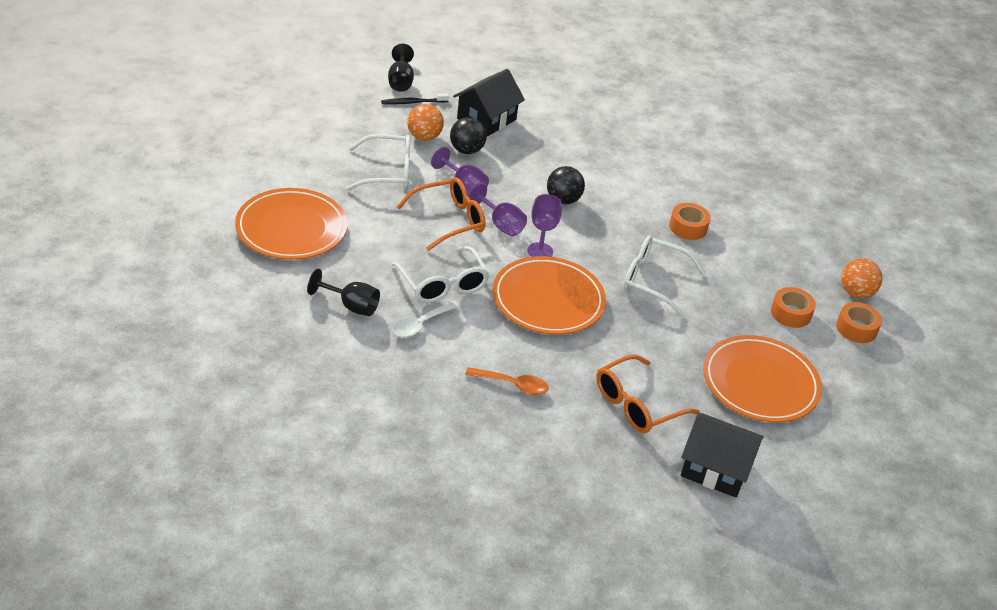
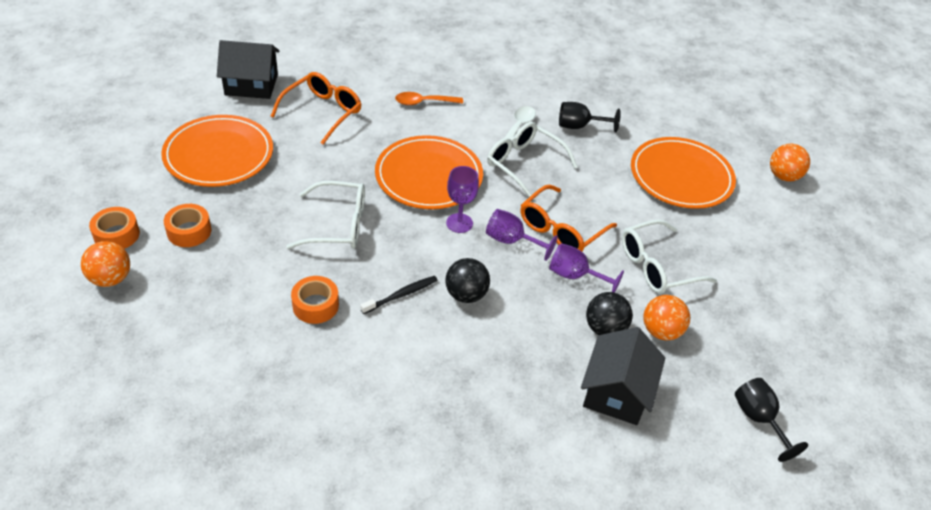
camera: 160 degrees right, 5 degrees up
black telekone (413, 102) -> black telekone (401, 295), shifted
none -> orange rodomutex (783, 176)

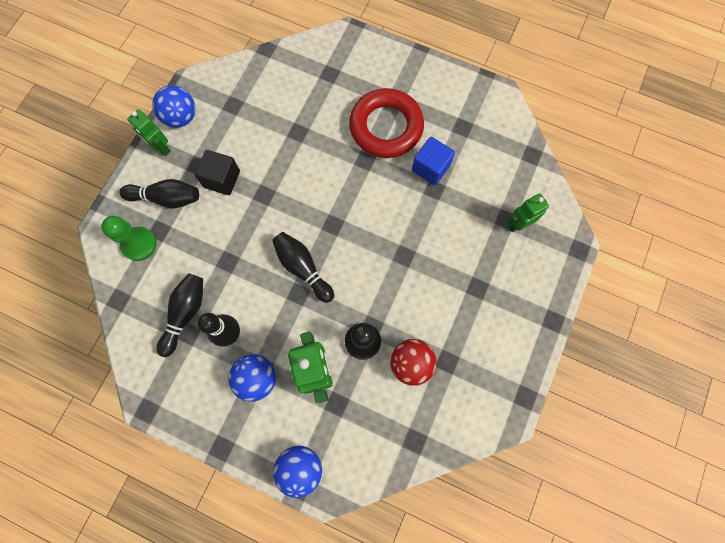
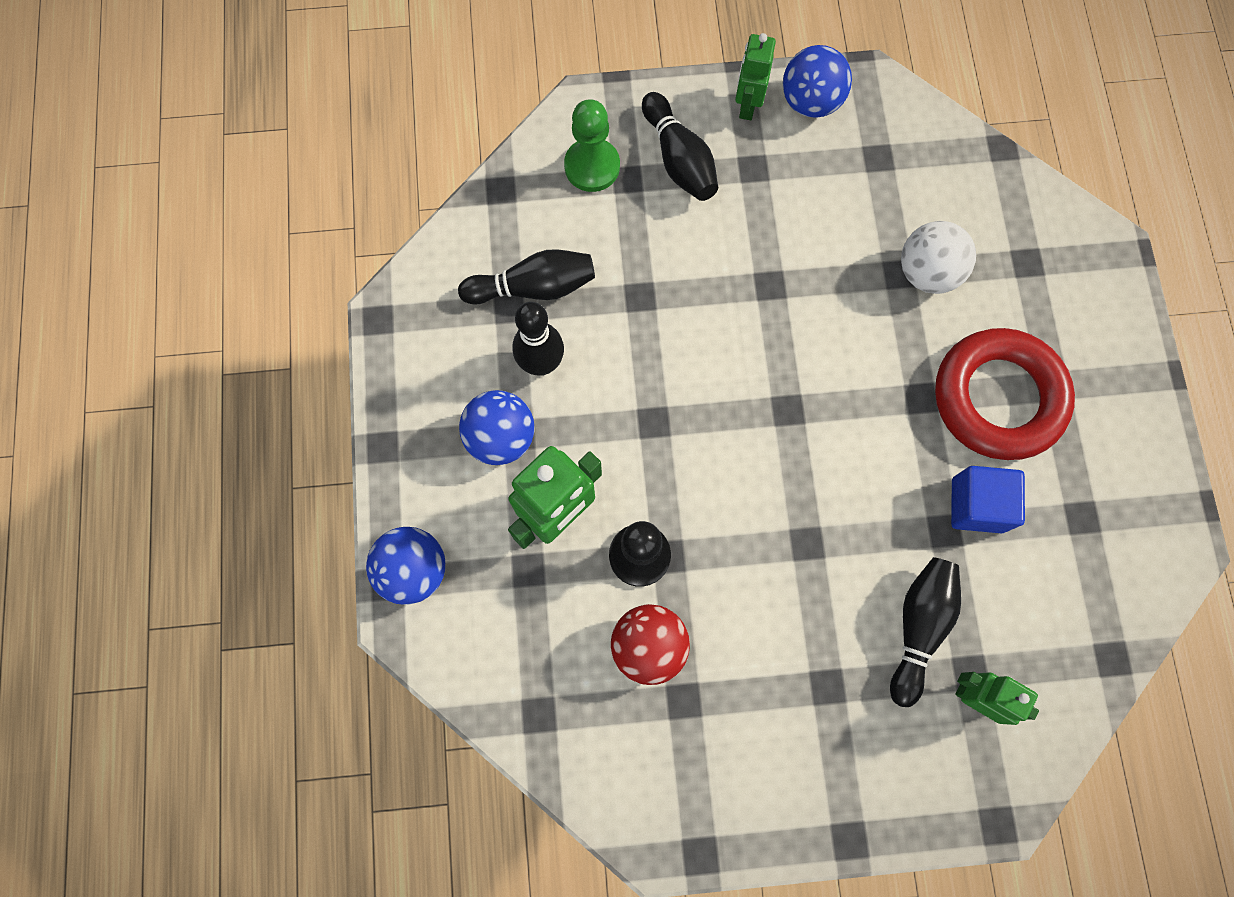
camera: 60 degrees right, 0 degrees up
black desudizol (222, 179) -> none
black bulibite (303, 268) -> black bulibite (918, 627), shifted
none -> white rodomutex (927, 272)

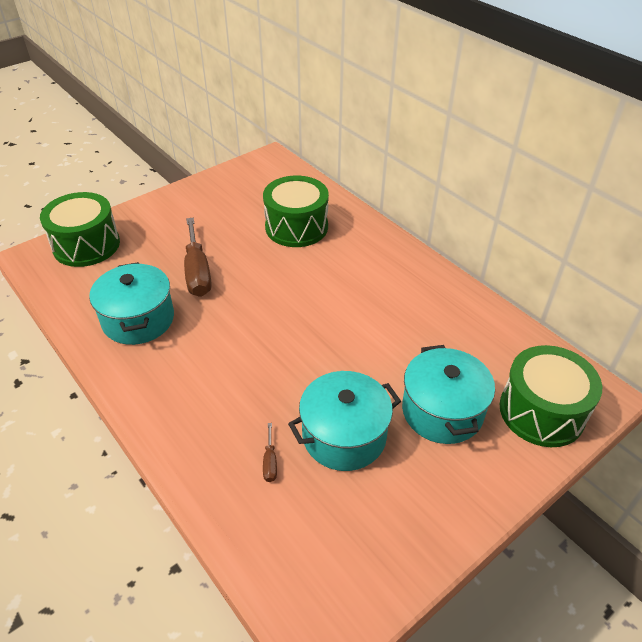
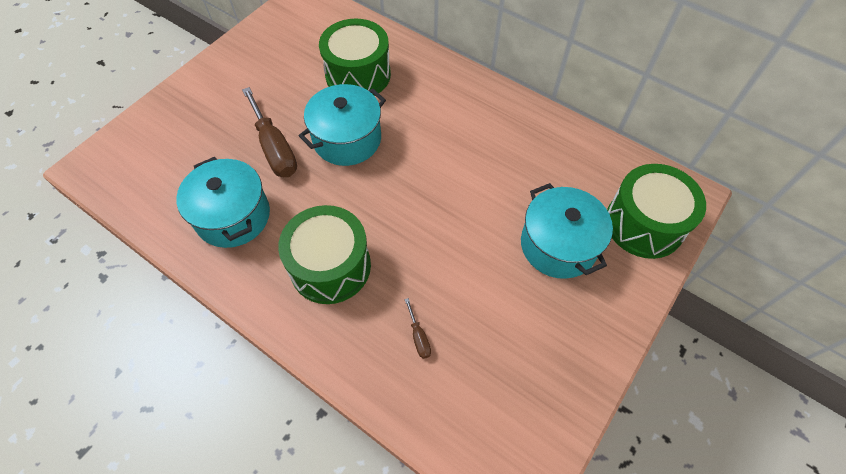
camera: 15 degrees left, 15 degrees up
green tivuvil (86, 245) -> green tivuvil (330, 266), shifted
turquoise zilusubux (344, 435) -> turquoise zilusubux (347, 139), shifted

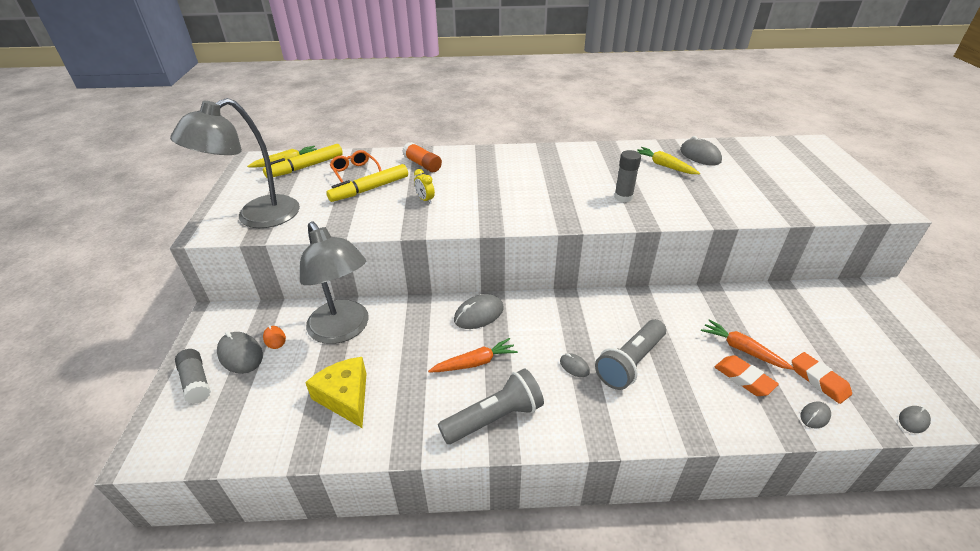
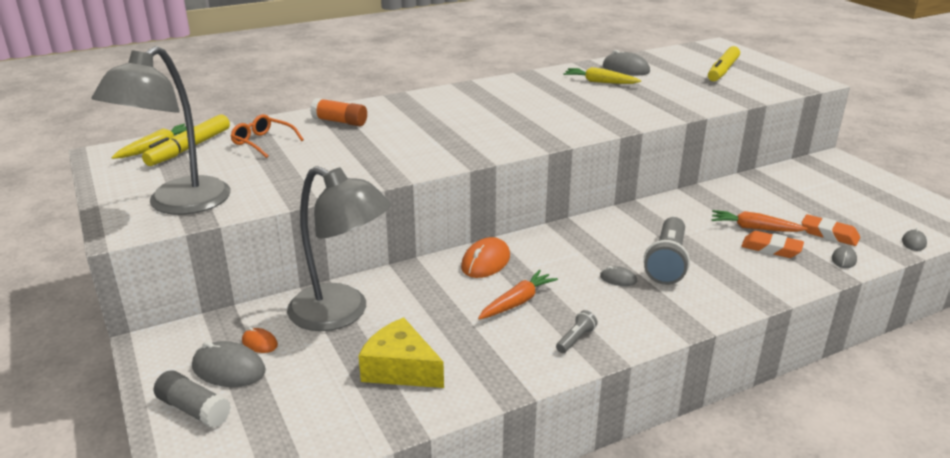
camera: 25 degrees left, 10 degrees down
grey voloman (623, 197) -> none
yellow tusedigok (369, 189) -> yellow tusedigok (722, 70), shifted
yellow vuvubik (425, 200) -> none
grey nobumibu (479, 314) -> orange nobumibu (485, 262)
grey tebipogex (494, 418) -> grey tebipogex (576, 339), x0.46

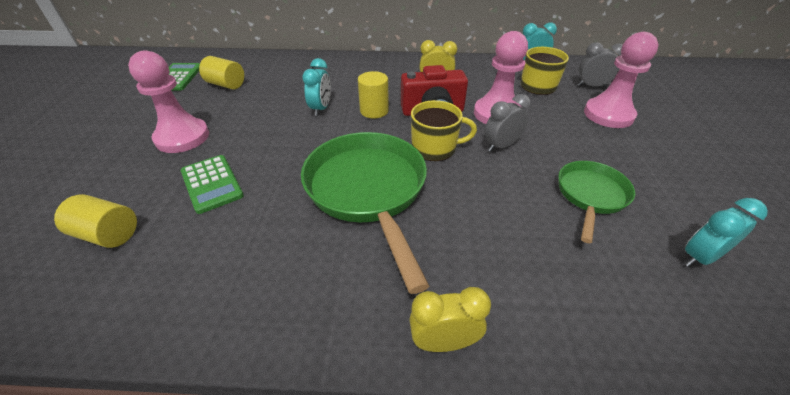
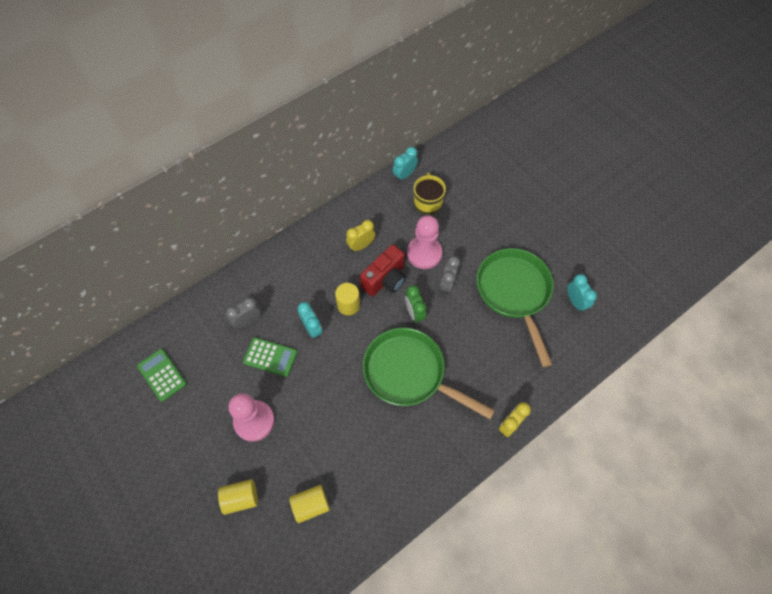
camera: 40 degrees left, 20 degrees up
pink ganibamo (608, 114) -> none
grey vuvubik (591, 86) -> grey vuvubik (248, 321), shifted
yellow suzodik (226, 84) -> yellow suzodik (241, 498), shifted
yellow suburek (435, 148) -> green vuvubik (414, 313)
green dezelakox (211, 184) -> green dezelakox (270, 357), shifted
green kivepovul (590, 195) -> green kivepovul (514, 293), x1.76
turquoise vuvubik (699, 257) -> turquoise vuvubik (575, 302), 135 degrees clockwise

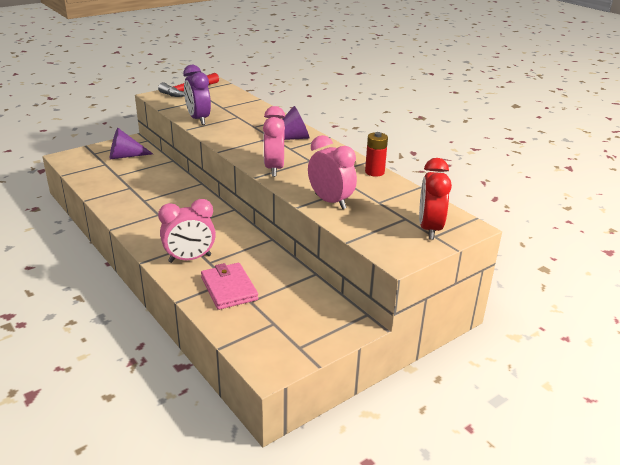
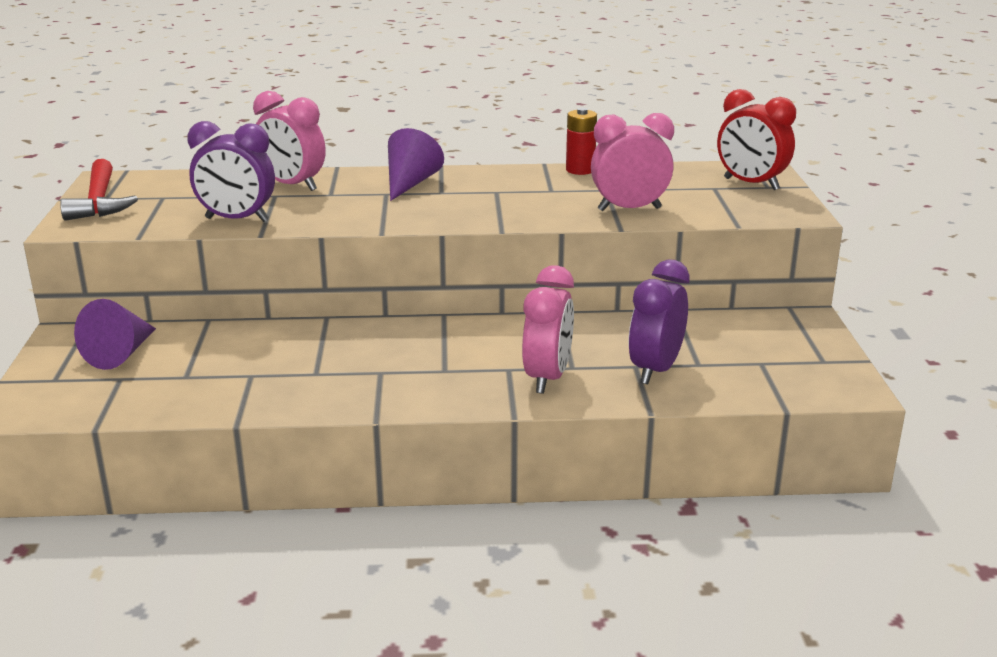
camera: 55 degrees left, 5 degrees down
pink vuvubik (274, 168) -> pink vuvubik (292, 185), shifted
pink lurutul (229, 288) -> purple vuvubik (655, 370)

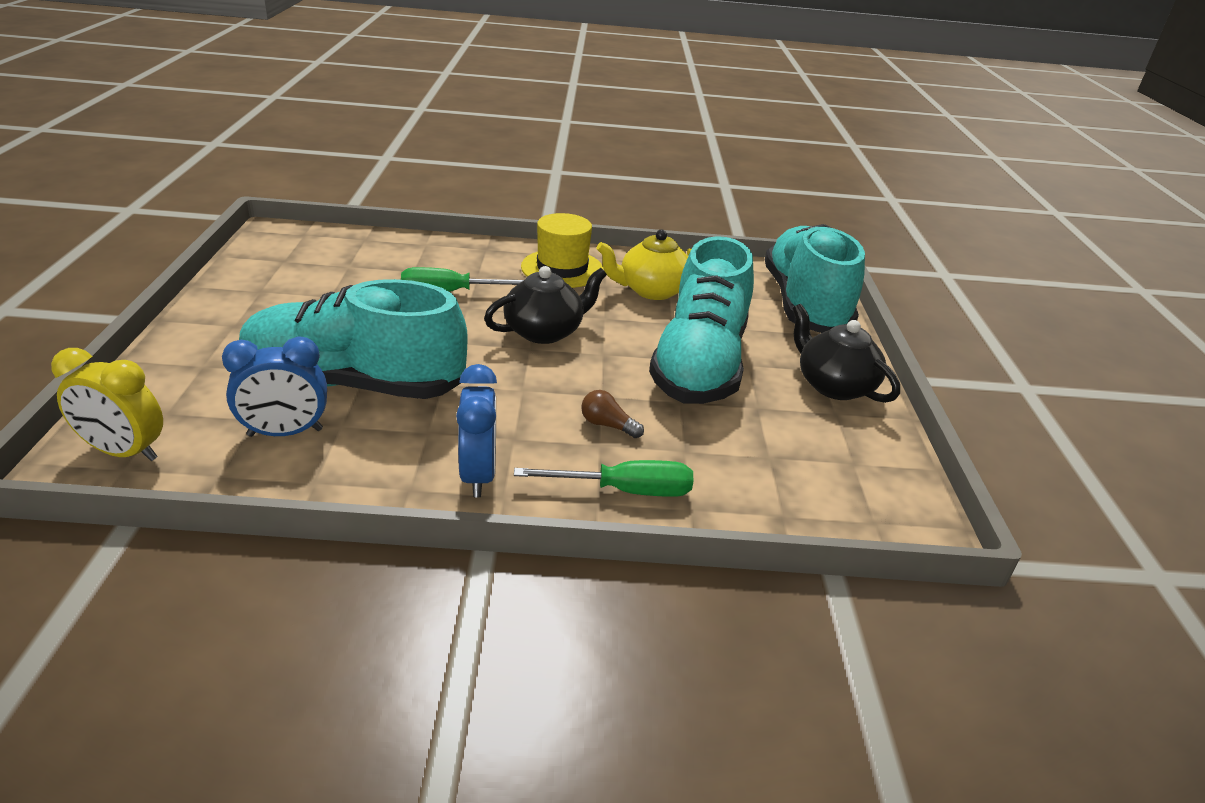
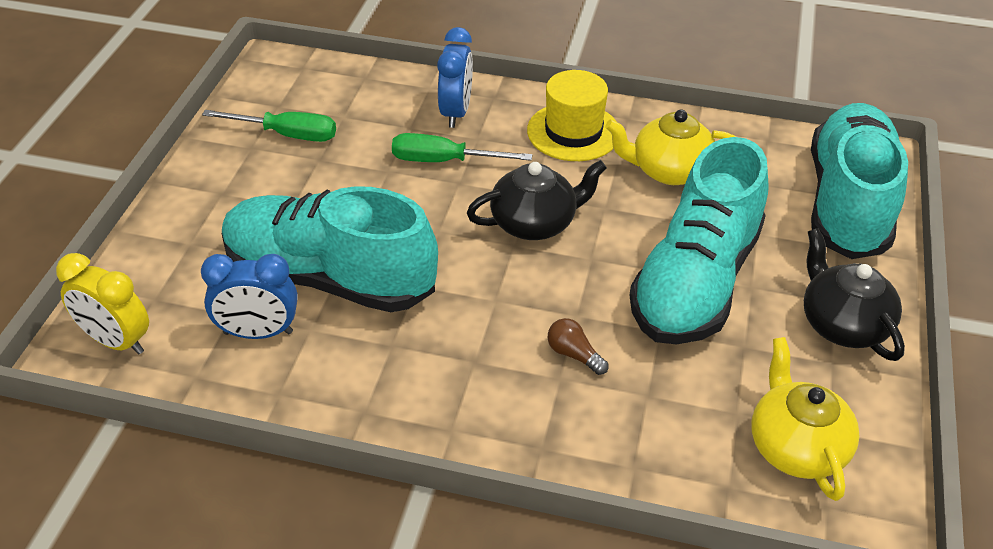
camera: 15 degrees right, 10 degrees up
blue vuvubik (478, 475) -> blue vuvubik (456, 112), shifted
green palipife (624, 490) -> green palipife (287, 135), shifted
none -> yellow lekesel (795, 447)

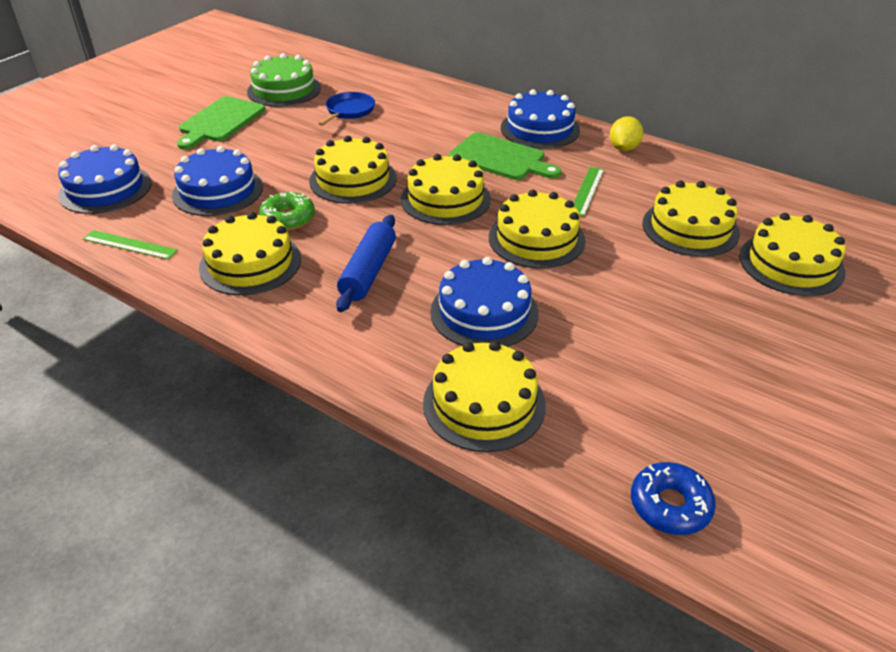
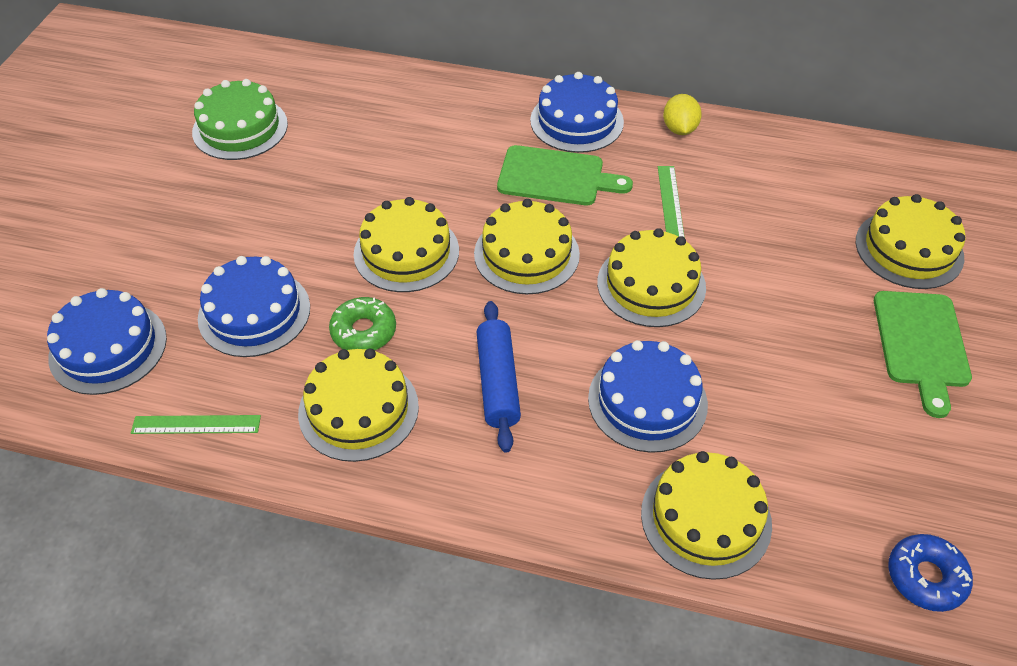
camera: 20 degrees left, 10 degrees up
blue kivepovul (349, 111) -> none
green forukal (220, 121) -> green forukal (921, 344), shifted
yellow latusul (690, 228) -> none

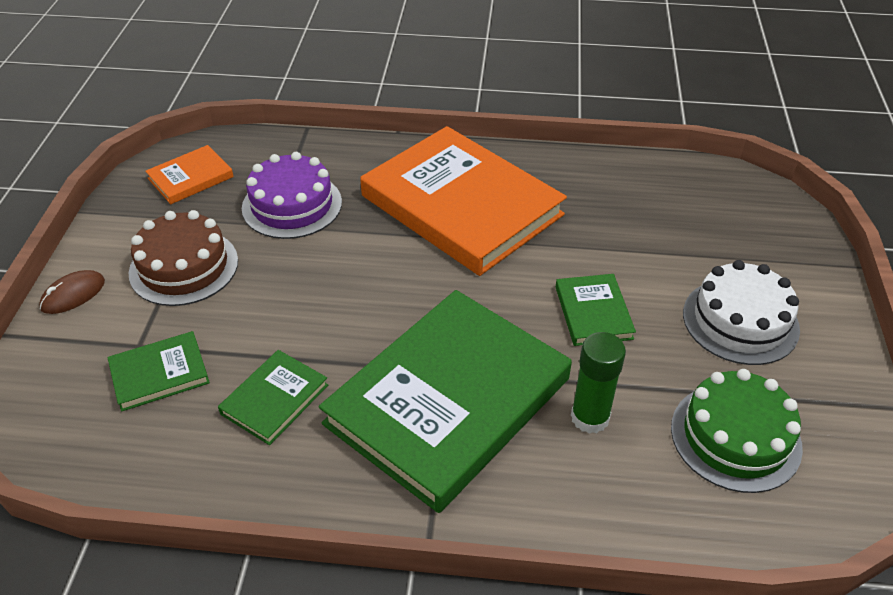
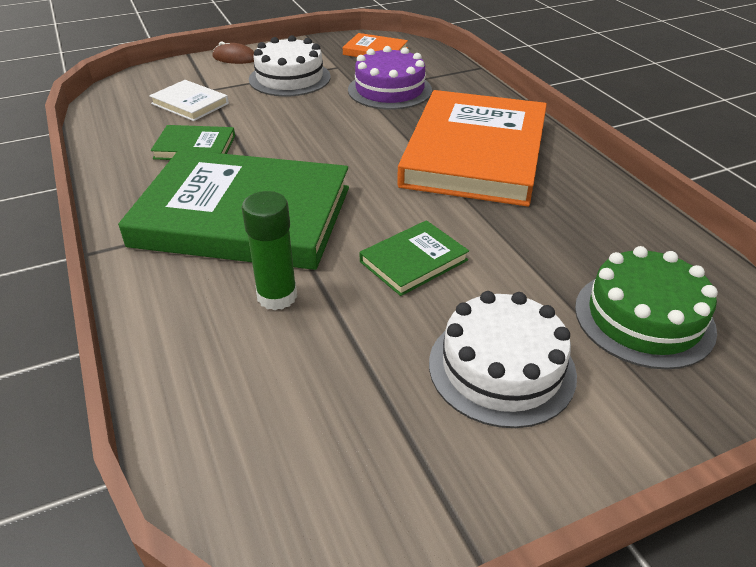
camera: 60 degrees right, 5 degrees down
brown latusul (184, 267) -> white latusul (289, 78)
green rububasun (159, 373) -> white rububasun (190, 104)
green latusul (735, 437) -> green latusul (644, 318), shifted

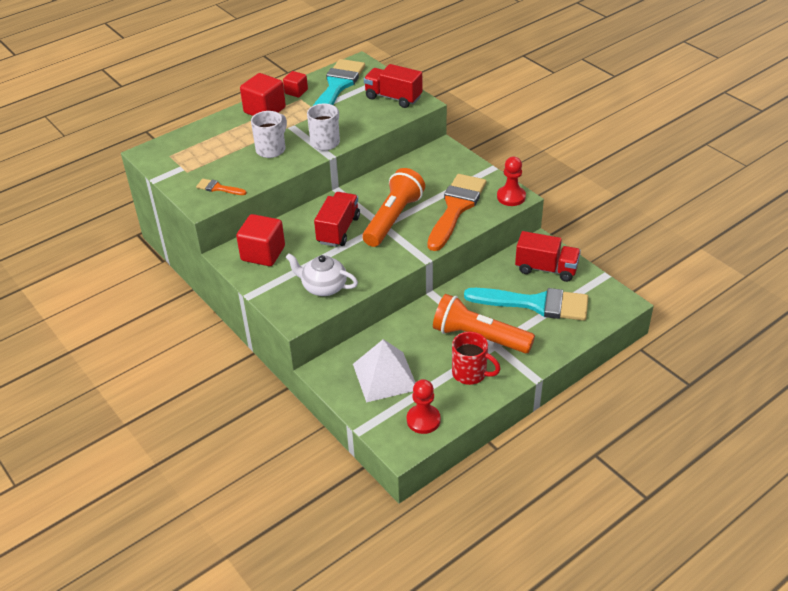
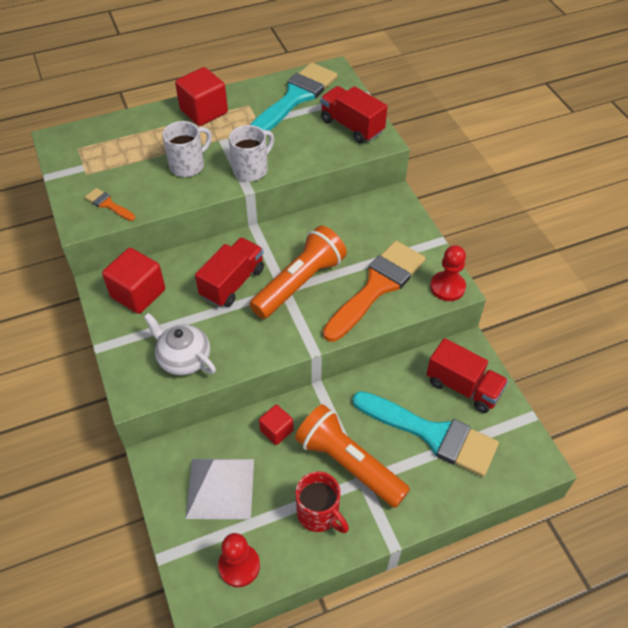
camera: 15 degrees right, 10 degrees up
red desudizol (296, 92) -> red desudizol (276, 430), shifted

